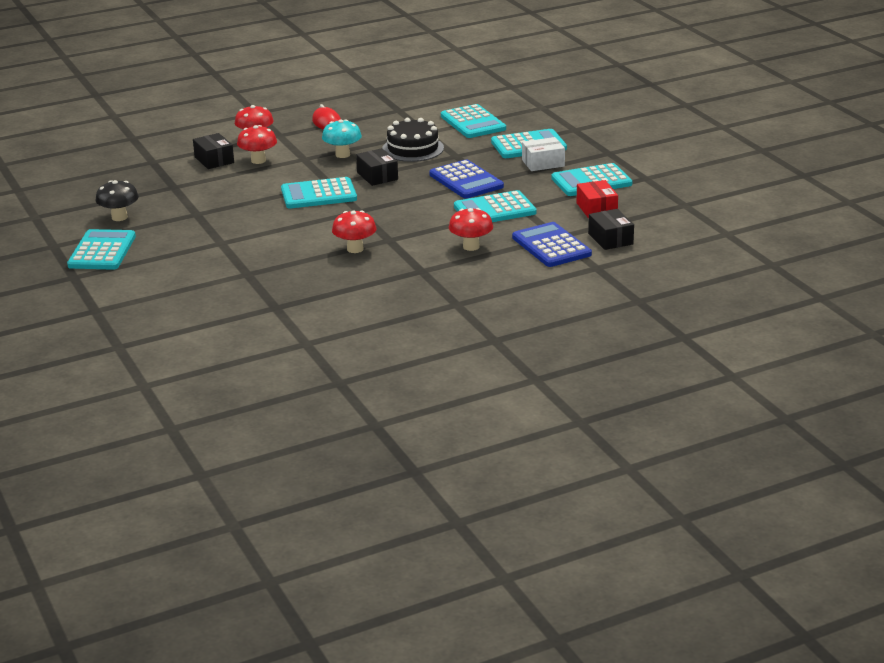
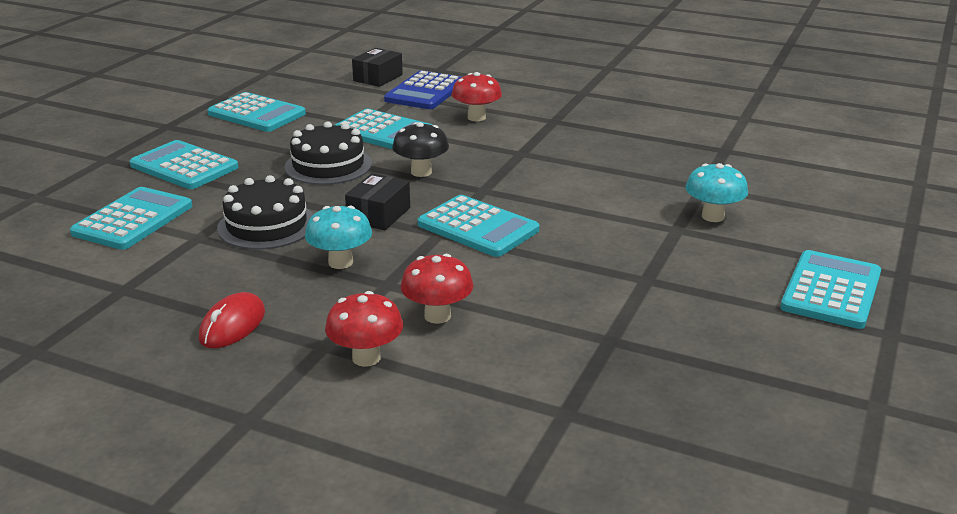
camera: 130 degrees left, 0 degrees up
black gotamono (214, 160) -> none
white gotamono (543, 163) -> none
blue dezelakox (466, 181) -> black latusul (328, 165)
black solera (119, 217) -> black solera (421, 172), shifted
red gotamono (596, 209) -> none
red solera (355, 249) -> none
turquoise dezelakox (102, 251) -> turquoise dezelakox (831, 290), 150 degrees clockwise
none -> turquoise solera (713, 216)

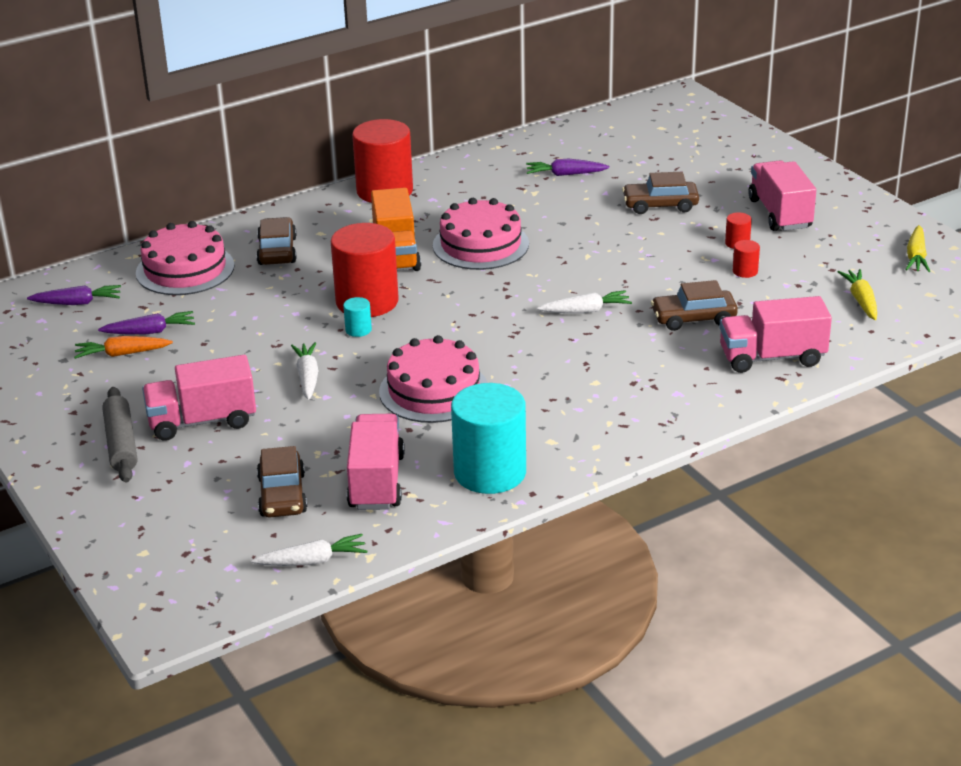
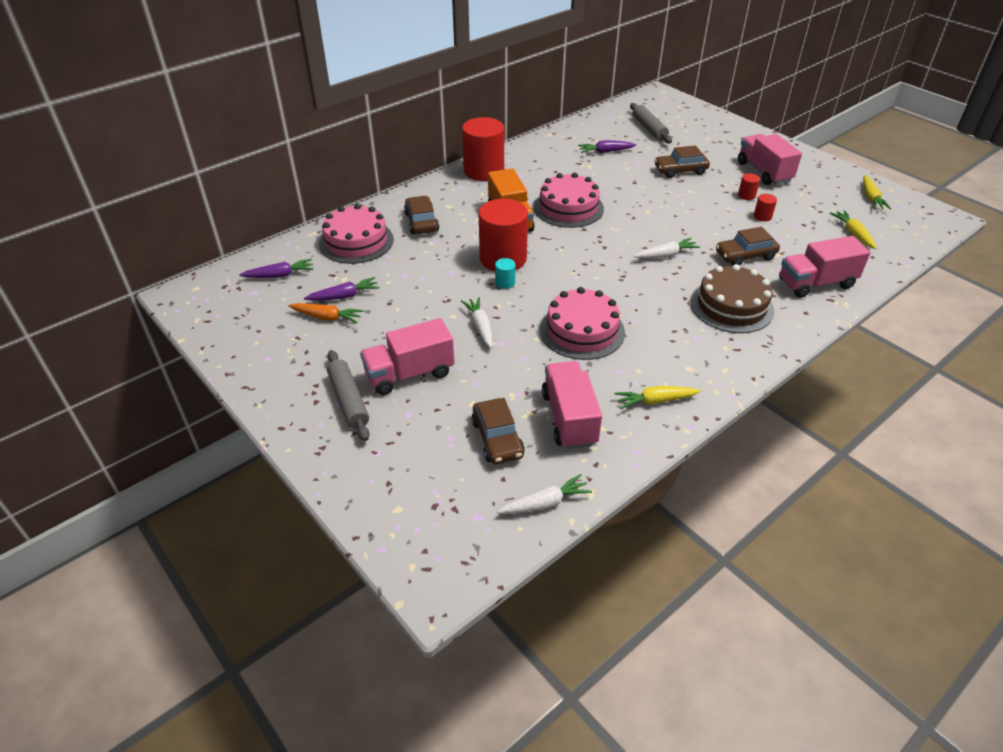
camera: 10 degrees left, 10 degrees up
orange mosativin (122, 354) -> orange mosativin (327, 317), 150 degrees counterclockwise
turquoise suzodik (490, 472) -> yellow mosativin (655, 401)
none -> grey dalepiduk (649, 129)
none -> brown latusul (731, 306)

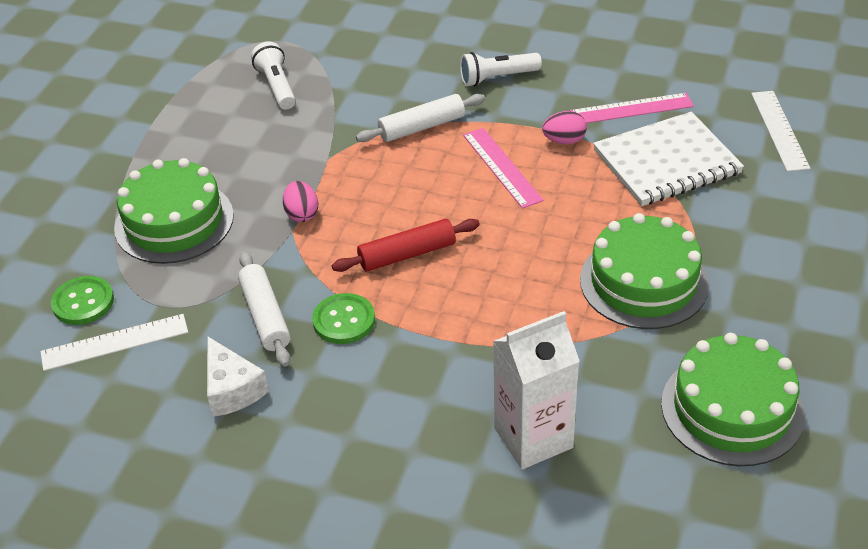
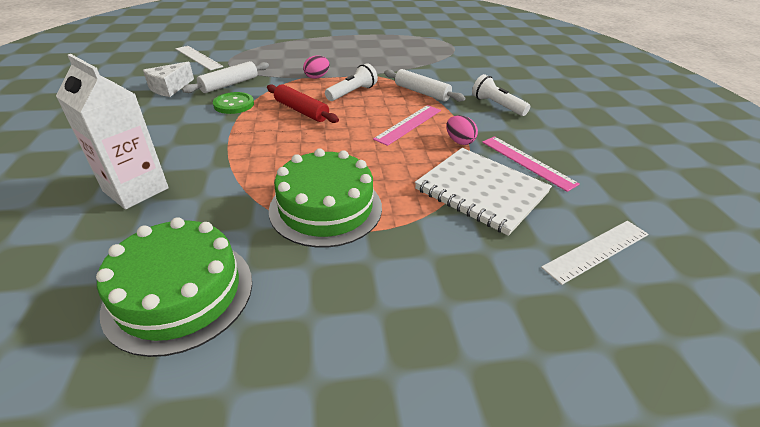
camera: 60 degrees right, 5 degrees down
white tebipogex (276, 86) -> white tebipogex (352, 93), shifted
green latusul (174, 221) -> none
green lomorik (83, 302) -> none

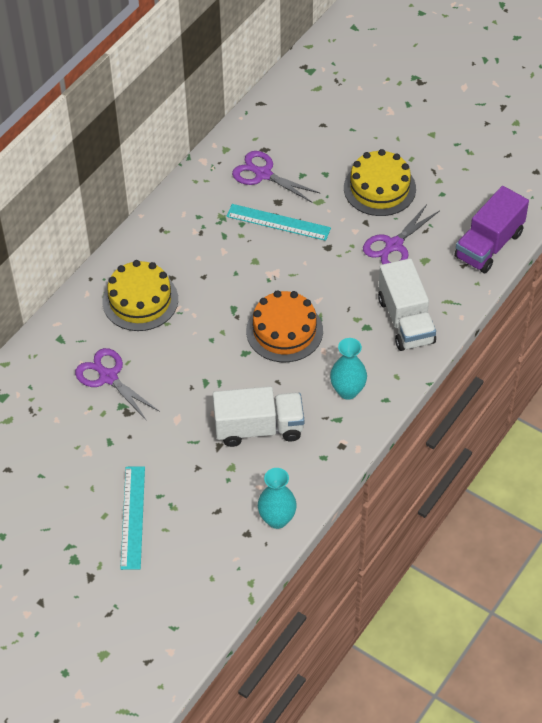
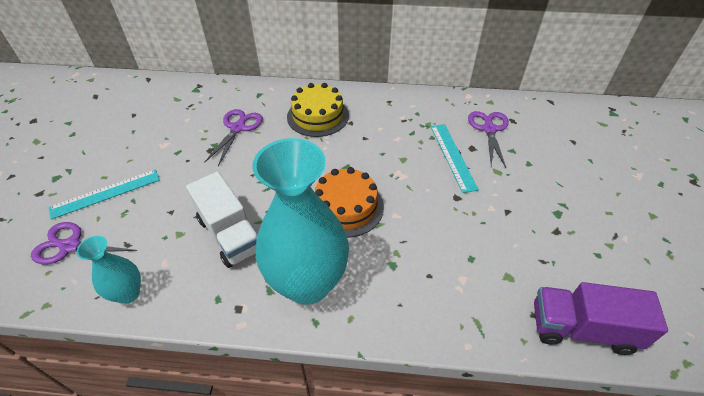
camera: 60 degrees right, 5 degrees down
yellow latusul (379, 188) -> none
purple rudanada (393, 245) -> purple rudanada (70, 246), shifted
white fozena (405, 320) -> none
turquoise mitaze (347, 391) -> turquoise mitaze (307, 283), x2.11

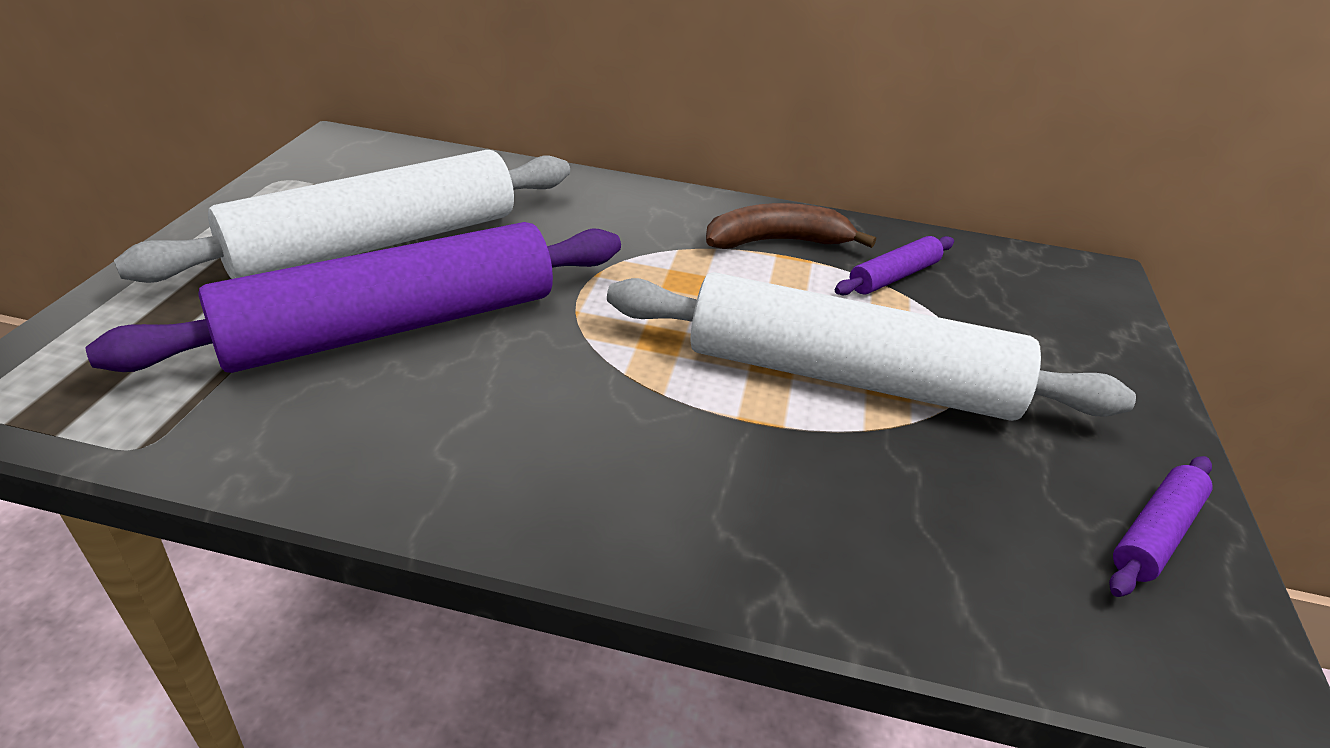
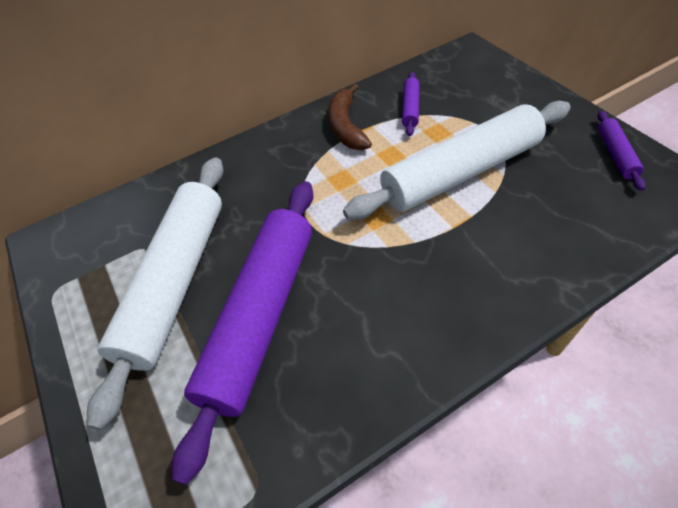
camera: 35 degrees left, 15 degrees up
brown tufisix (777, 242) -> brown tufisix (346, 126), 45 degrees counterclockwise

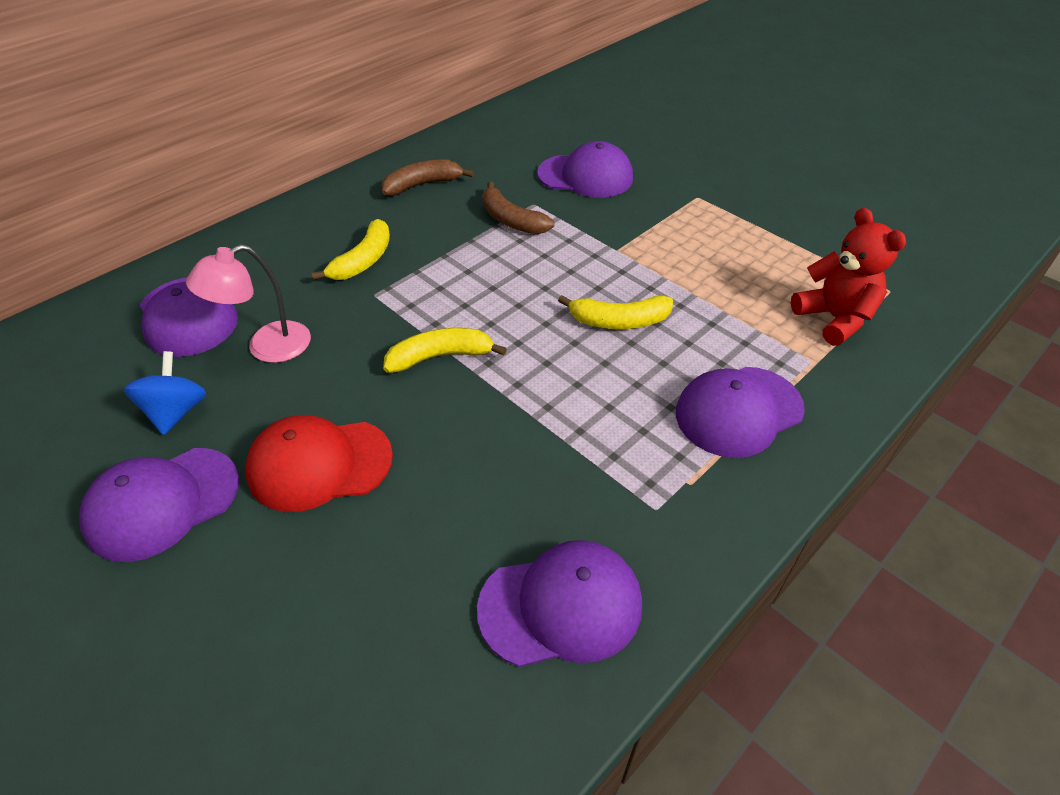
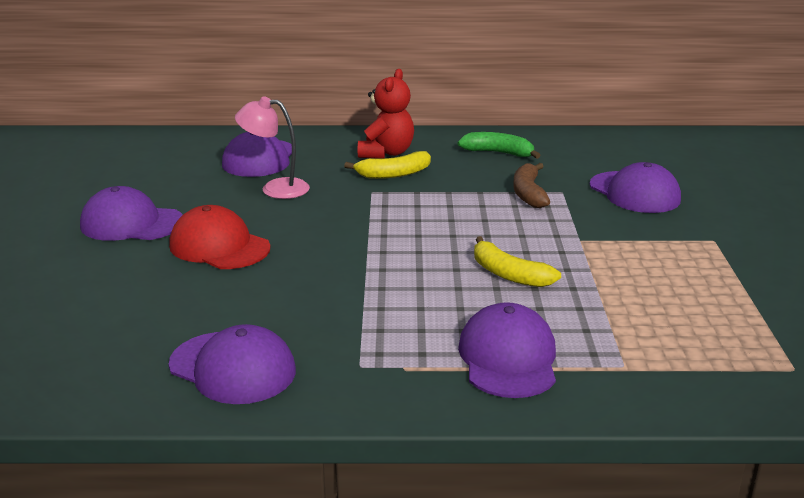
camera: 45 degrees right, 20 degrees down
brown tufisix (423, 185) -> green tufisix (499, 153)
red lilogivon (834, 318) -> red lilogivon (386, 153), shifted
yellow tufisix (440, 356) -> none
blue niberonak (176, 411) -> none
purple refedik (738, 411) -> purple refedik (508, 358), 75 degrees clockwise

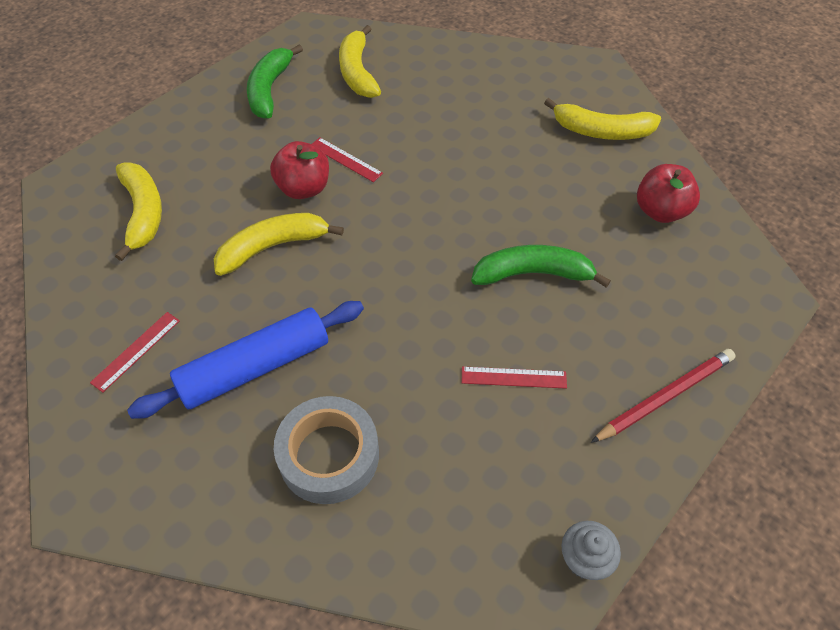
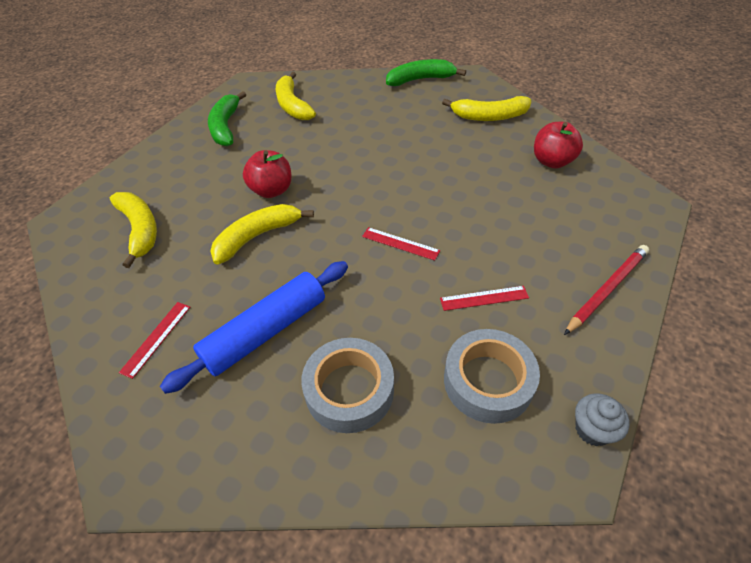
camera: 10 degrees left, 5 degrees down
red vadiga (345, 159) -> red vadiga (400, 243), shifted
green tufisix (533, 274) -> green tufisix (420, 80), shifted
none -> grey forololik (488, 381)

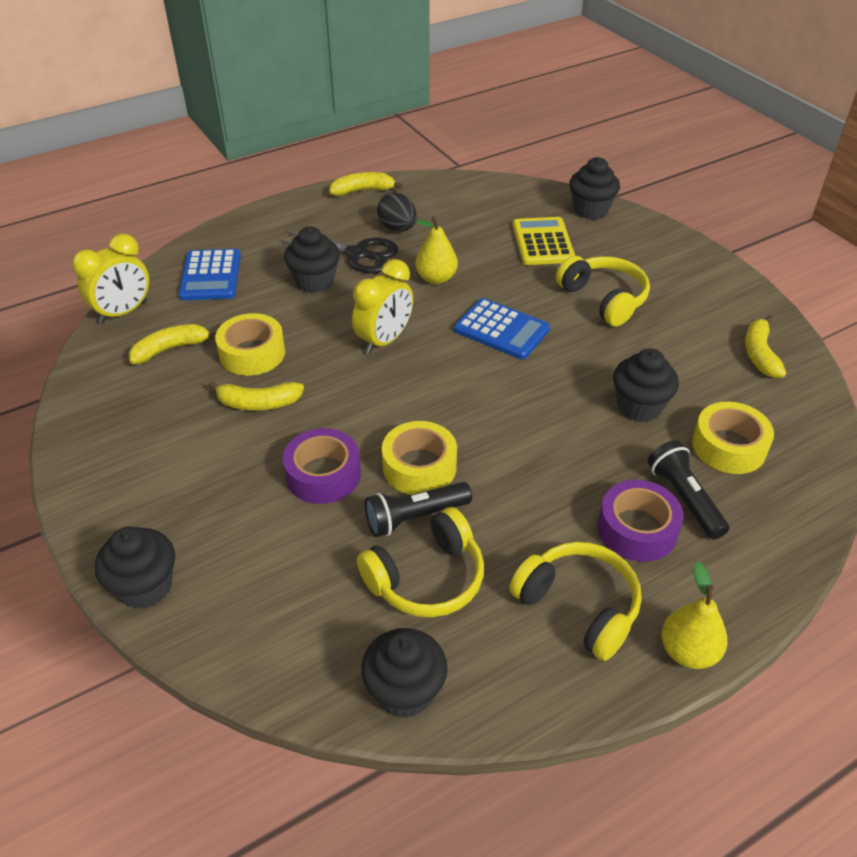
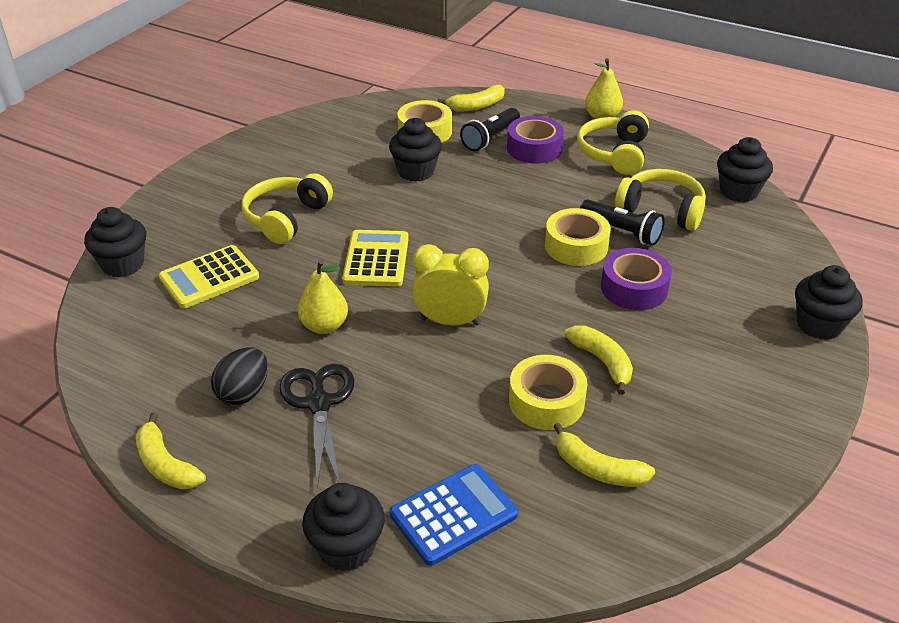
camera: 120 degrees left, 5 degrees down
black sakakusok (314, 281) -> black sakakusok (346, 548), shifted
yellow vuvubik (123, 312) -> none
blue dezelakox (501, 330) -> yellow dezelakox (376, 259)
yellow tufisix (759, 354) -> yellow tufisix (476, 106), shifted

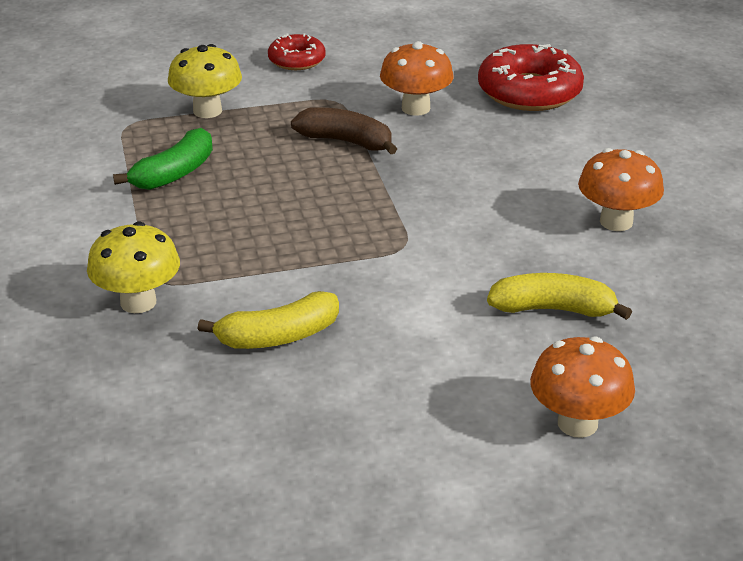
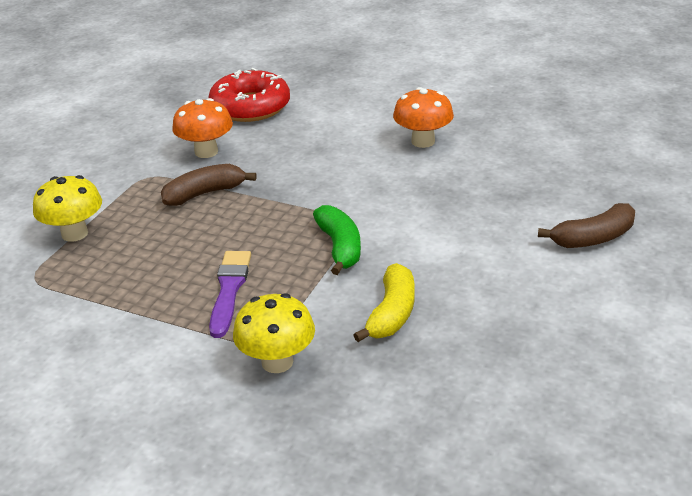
camera: 50 degrees left, 0 degrees up
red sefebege (296, 60) -> none
green tufisix (174, 173) -> green tufisix (340, 247), shifted
yellow tufisix (553, 309) -> none
orange solera (577, 423) -> brown tufisix (593, 238)
none -> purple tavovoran (229, 290)

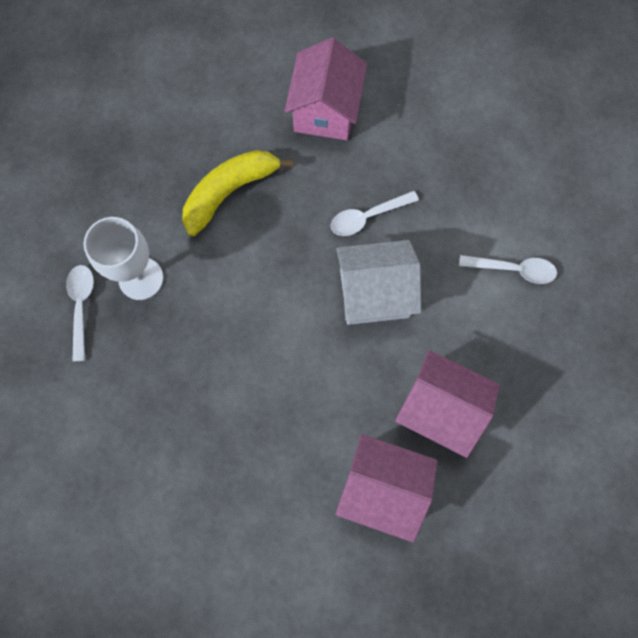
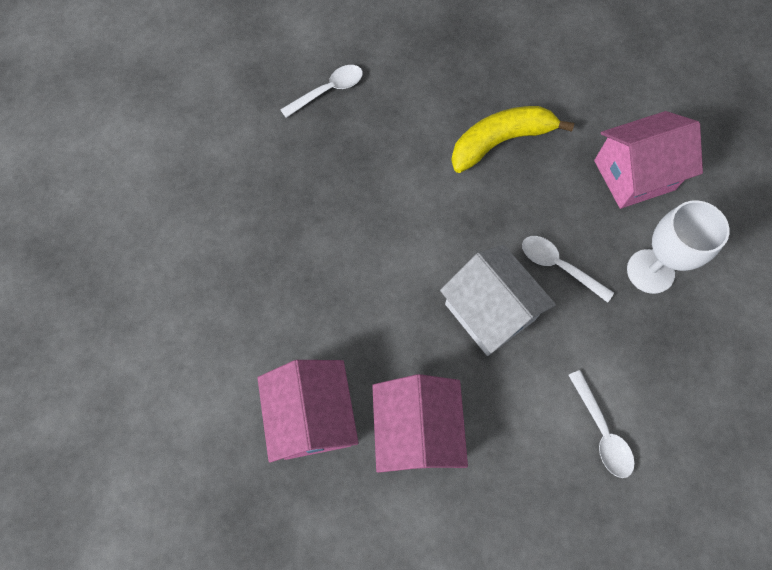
camera: 60 degrees right, 5 degrees down
yellow tufisix (230, 192) -> yellow tufisix (500, 141), 45 degrees counterclockwise
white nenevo (141, 278) -> white nenevo (650, 271), shifted

